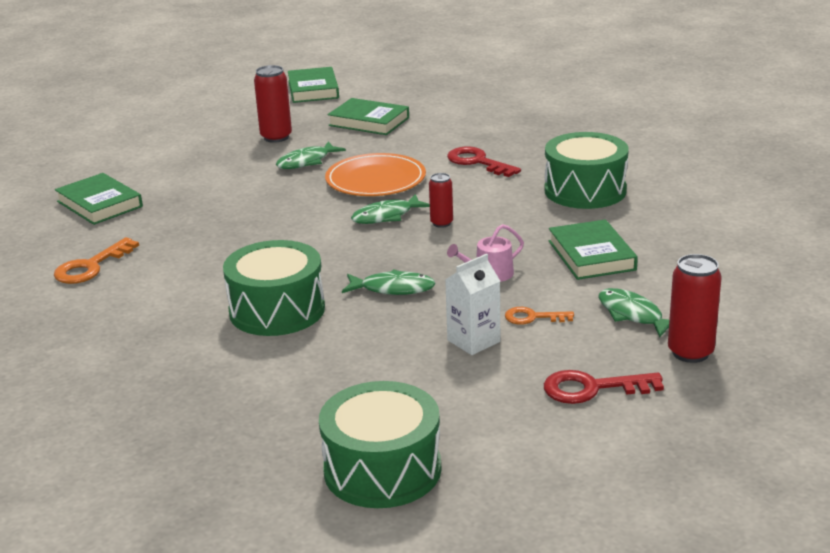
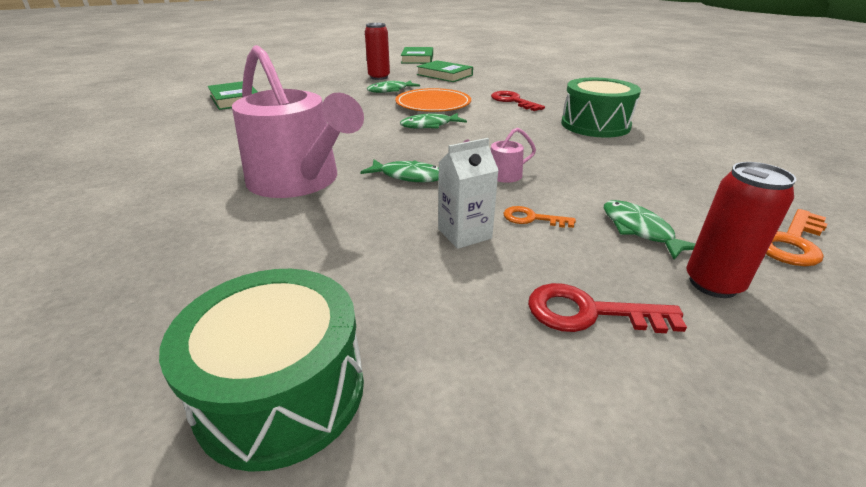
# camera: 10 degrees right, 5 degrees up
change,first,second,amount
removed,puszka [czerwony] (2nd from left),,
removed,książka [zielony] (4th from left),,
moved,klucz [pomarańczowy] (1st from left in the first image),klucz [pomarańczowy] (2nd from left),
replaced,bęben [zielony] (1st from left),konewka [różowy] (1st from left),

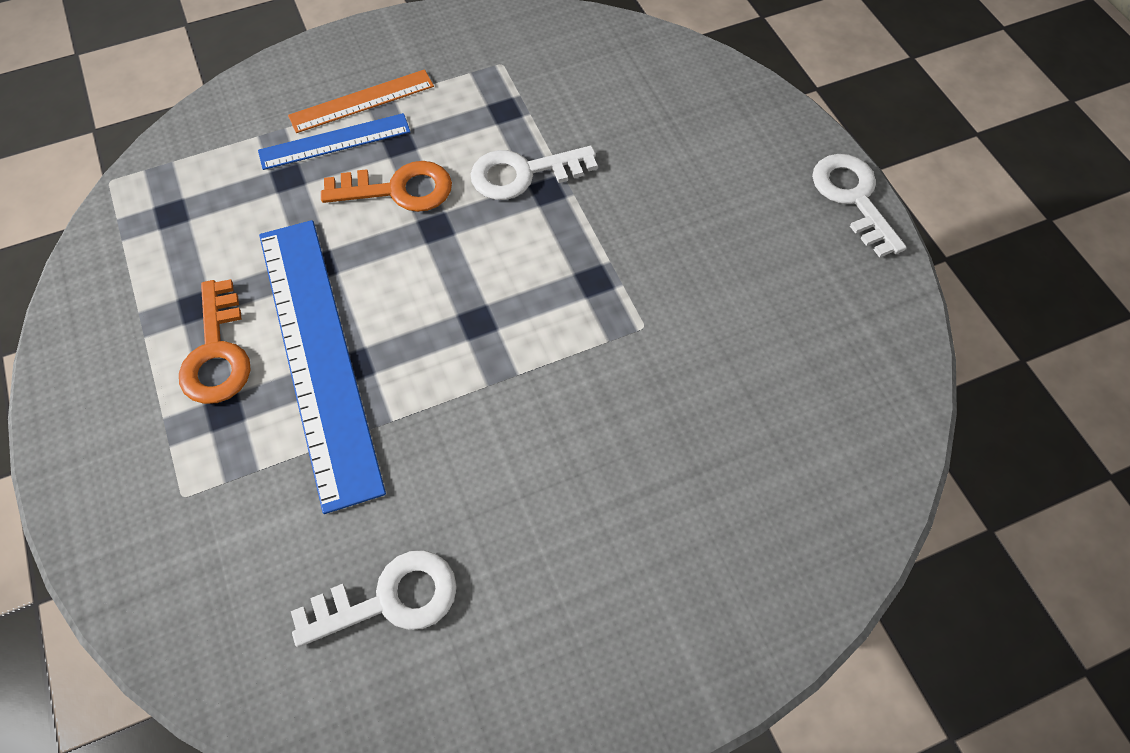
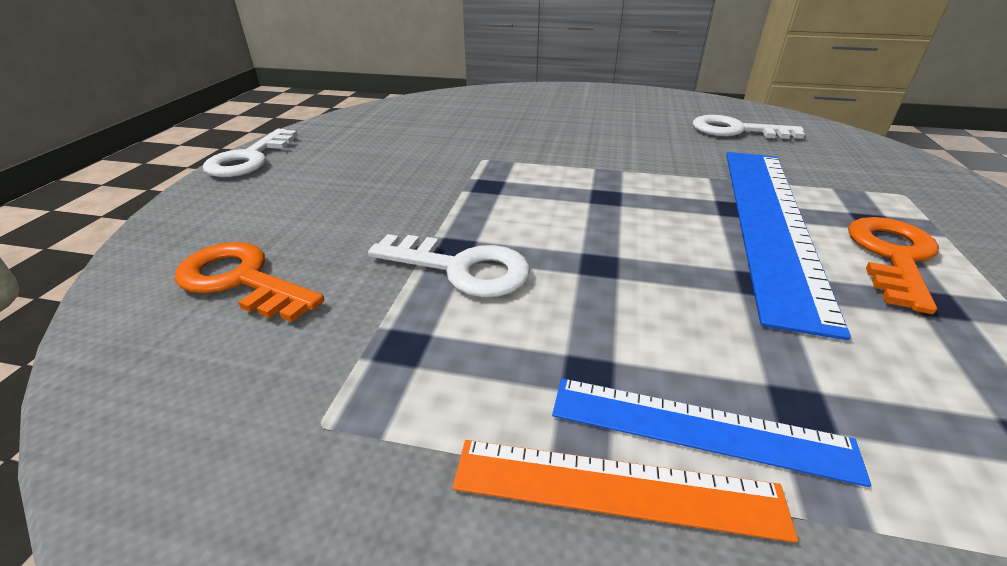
# camera: 145 degrees left, 25 degrees down
change,first,second,amount
moved,klucz [pomarańczowy] (2nd from left in the first image),klucz [pomarańczowy] (1st from left),

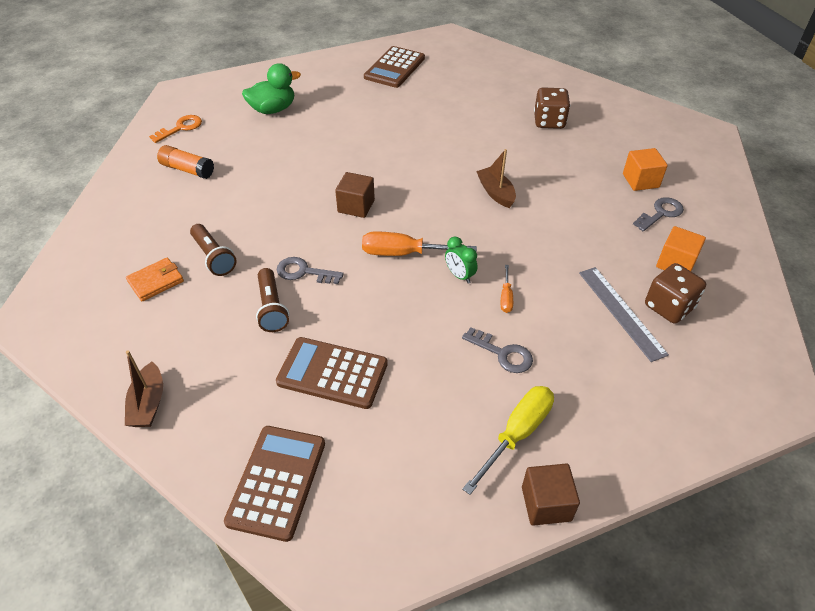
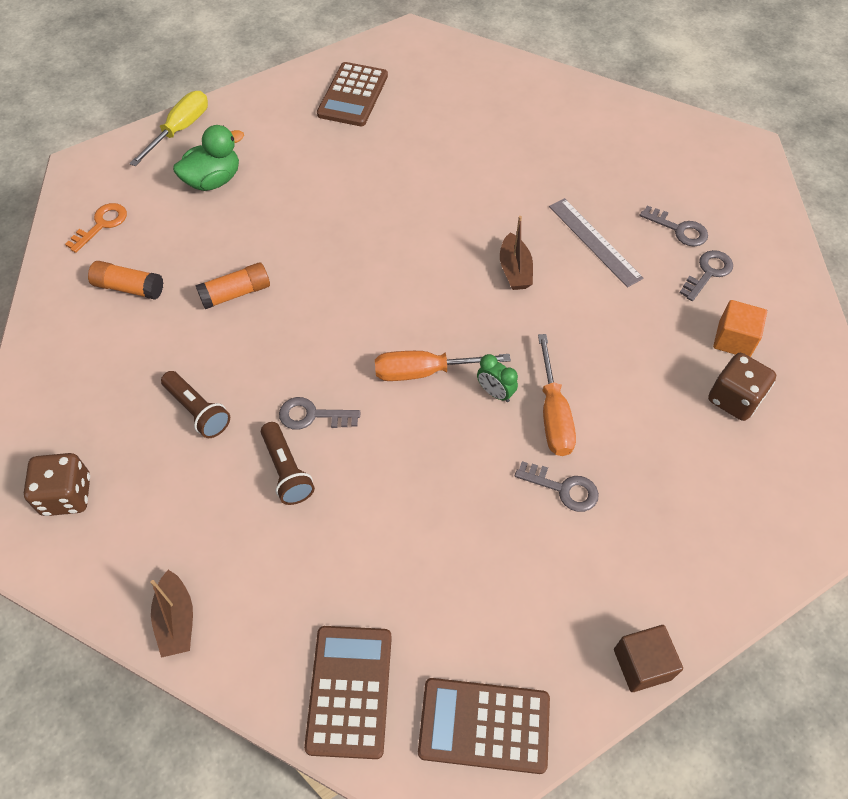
# camera: 10 degrees left, 10 degrees up
change,first,second,amount
removed,portfel [pomarańczowy],,
removed,sześcian [brązowy] (1st from left),,
added,,klej w sztyfcie [pomarańczowy] (2nd from left),
moved,kalkulator [brązowy] (2nd from left in the first image),kalkulator [brązowy] (3rd from left),
moved,śrubokręt [żółty],,
moved,kostka do gry [brązowy] (1st from left),,
moved,linijka [szary],,
replaced,sześcian [pomarańczowy] (1st from left),klucz [szary] (3rd from left),
turned,łódka [brązowy] (2nd from left),,150 degrees counterclockwise
resized,śrubokręt [pomarańczowy] (2nd from left),,x1.93

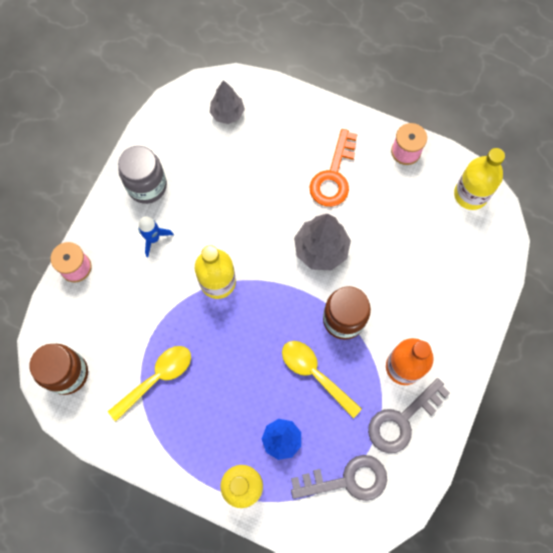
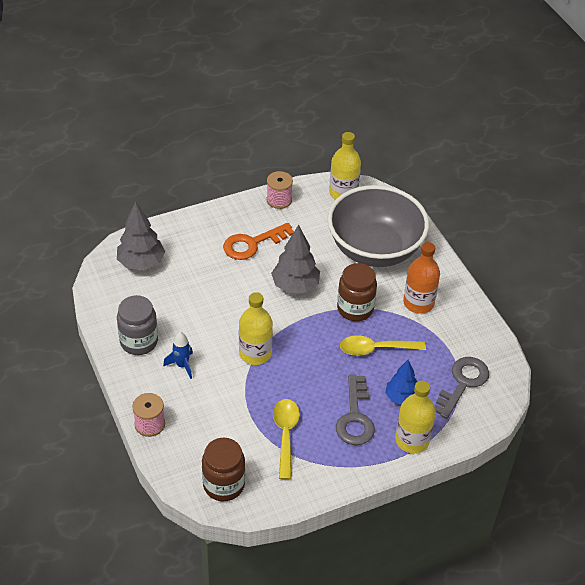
# camera: 50 degrees left, 25 degrees down
change,first,second,amount
added,,miska [szary],
moved,klucz [szary] (2nd from left in the first image),klucz [szary] (1st from left),
turned,klucz [pomarańczowy],,90 degrees clockwise
resized,drzewko [szary] (1st from left),,x1.51

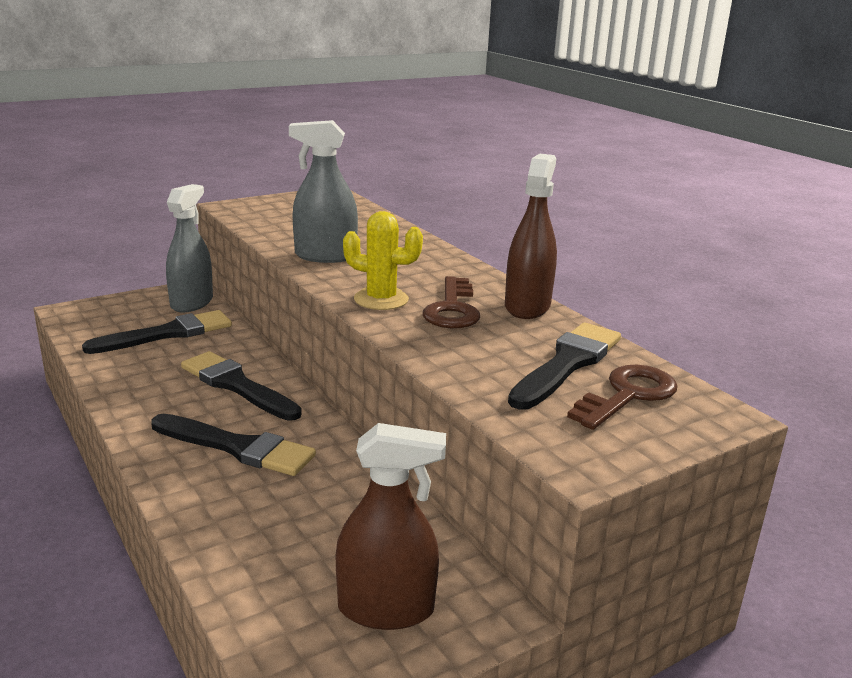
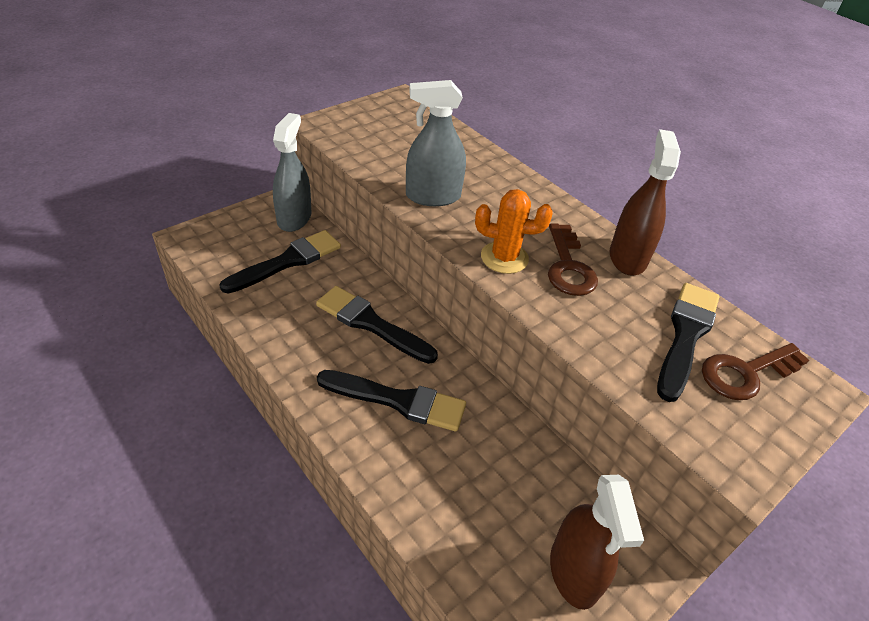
# camera: 10 degrees left, 20 degrees up
change,first,second,amount
recoloured,kaktus [żółty],kaktus [pomarańczowy],
turned,spryskiwacz [brązowy] (1st from left),,90 degrees clockwise
turned,klucz [brązowy] (2nd from left),,150 degrees counterclockwise

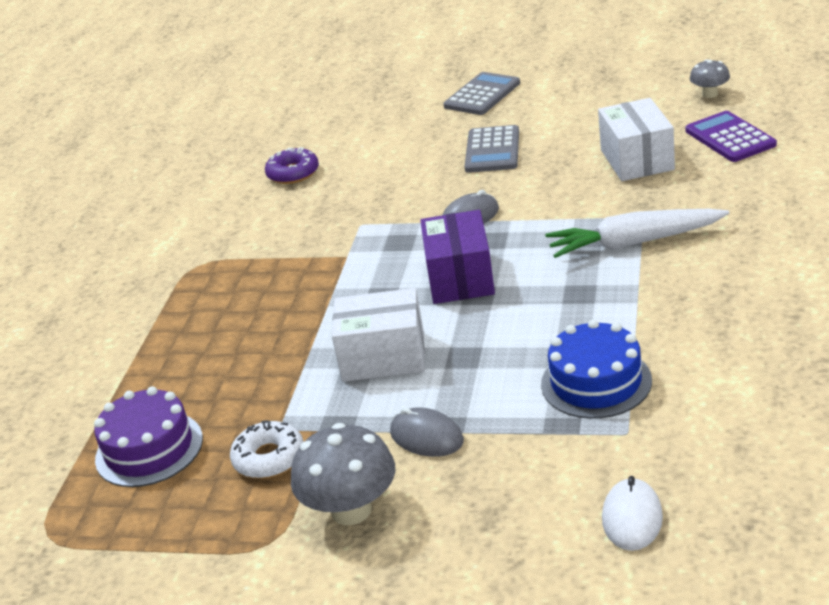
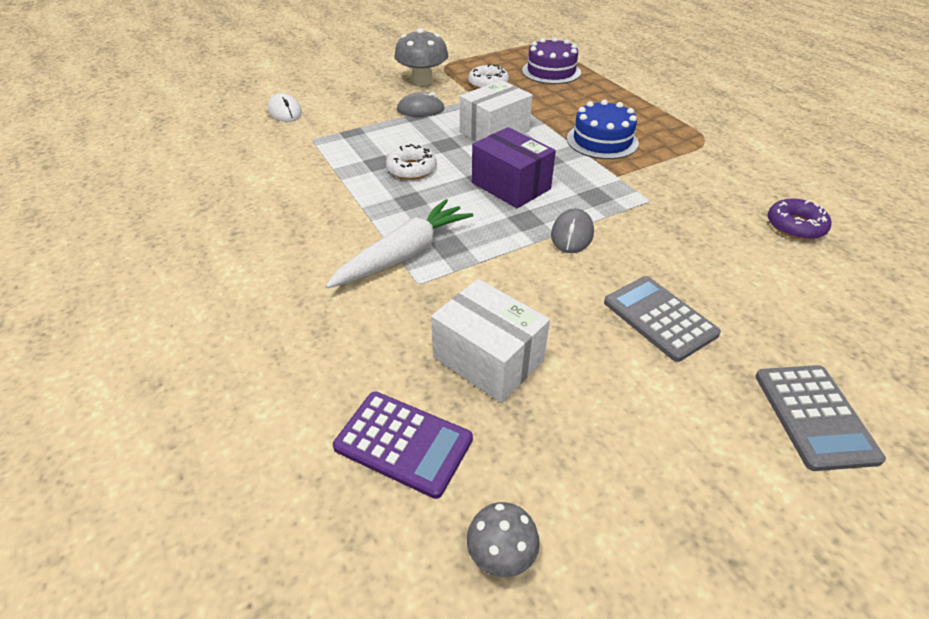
# camera: 135 degrees right, 10 degrees up
change,first,second,amount
added,,donut [biały] (1st from left),
moved,tort [niebieski],,

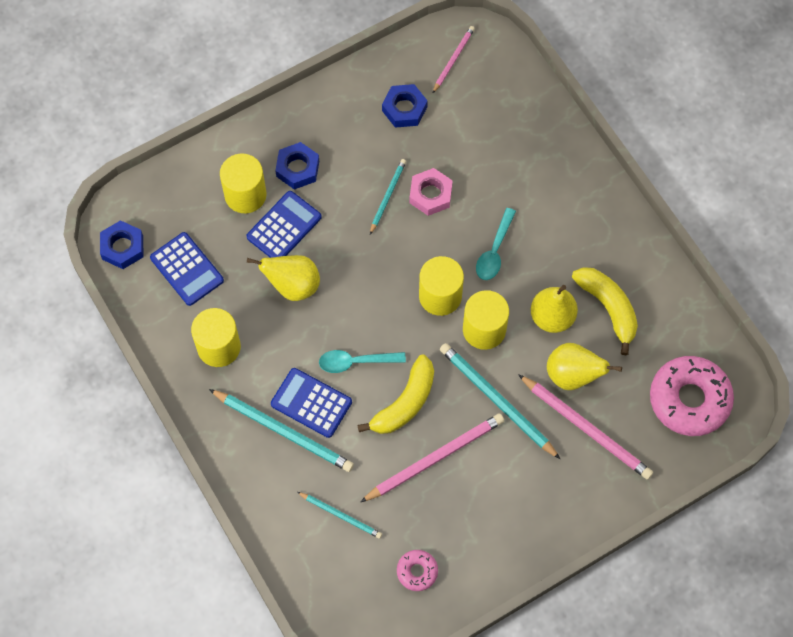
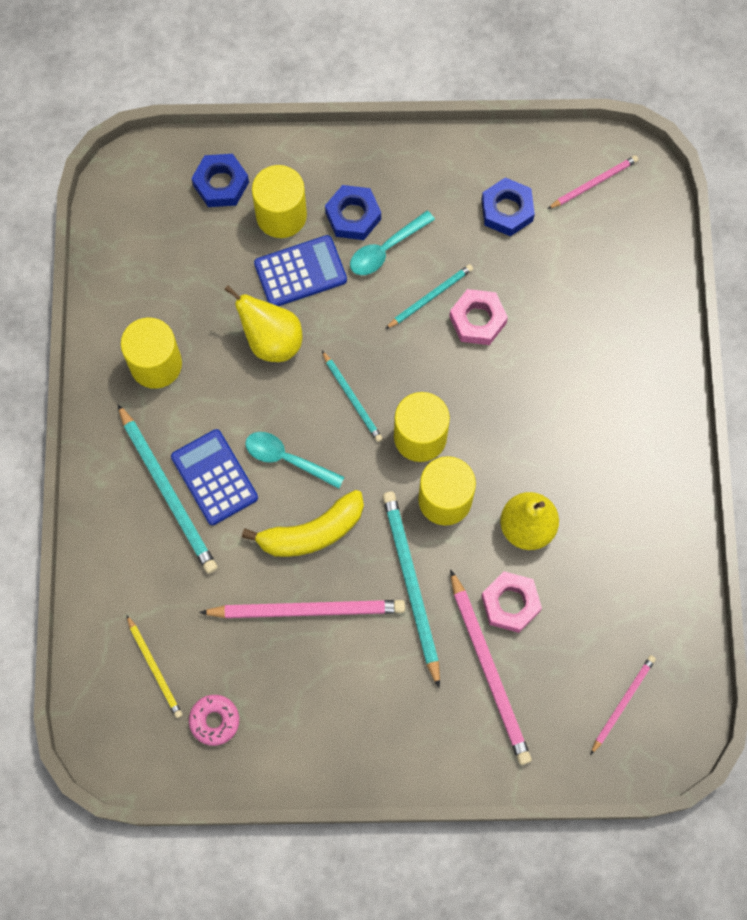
# camera: 30 degrees right, 5 degrees up
change,first,second,amount
removed,kalkulator [niebieski] (1st from left),,
removed,banan [żółty] (2nd from left),,
added,,ołówek [żółty],
moved,nakrętka [niebieski] (1st from left),,
moved,ołówek [turkusowy] (2nd from left),,
moved,łyżka [turkusowy] (2nd from left),,
replaced,gruszka [żółty] (3rd from left),nakrętka [różowy] (2nd from left),
replaced,donut [różowy] (2nd from left),ołówek [różowy] (4th from left),

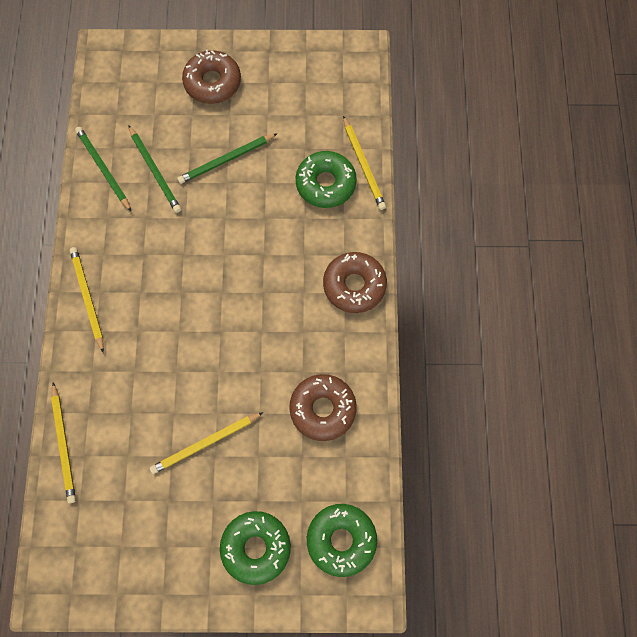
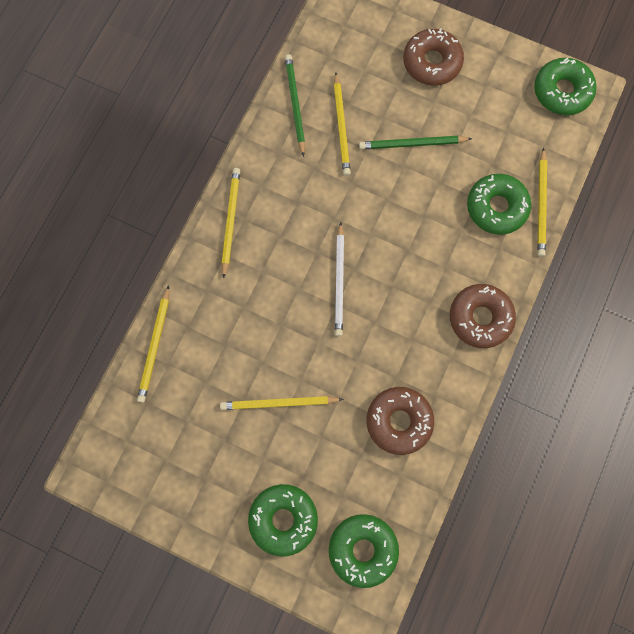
# camera: 25 degrees right, 5 degrees up
change,first,second,amount
added,,ołówek [biały],
added,,donut [zielony] (4th from left),
recoloured,ołówek [zielony] (2nd from left),ołówek [żółty] (4th from left),

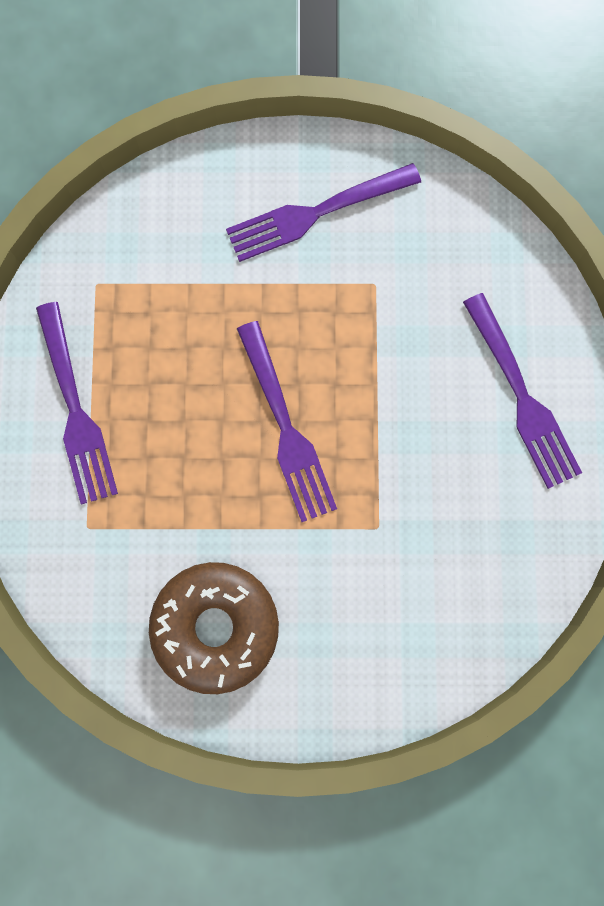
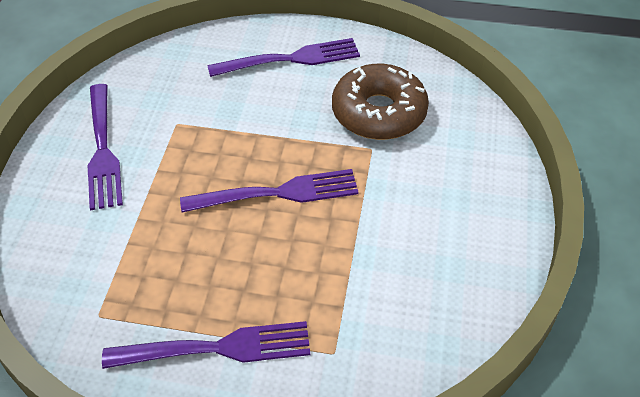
# camera: 80 degrees left, 30 degrees down
change,first,second,amount
moved,donut [brązowy],,

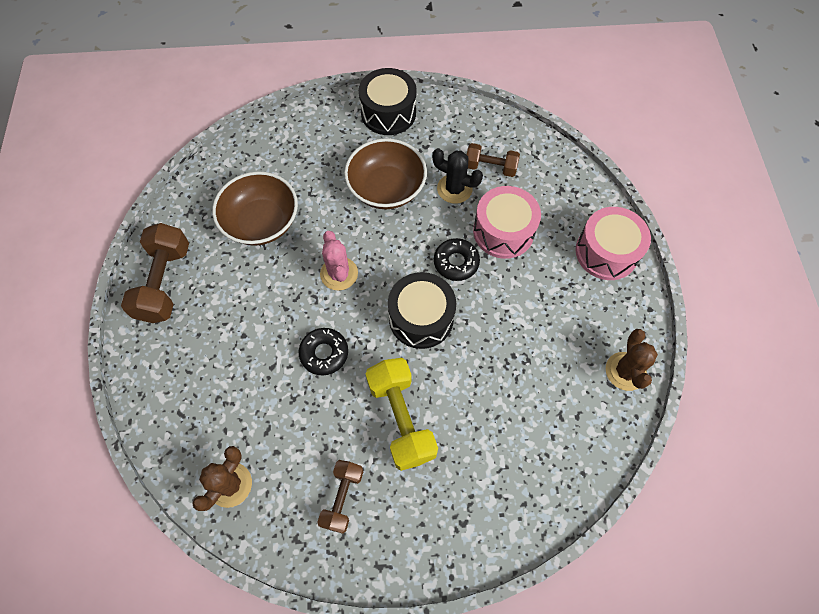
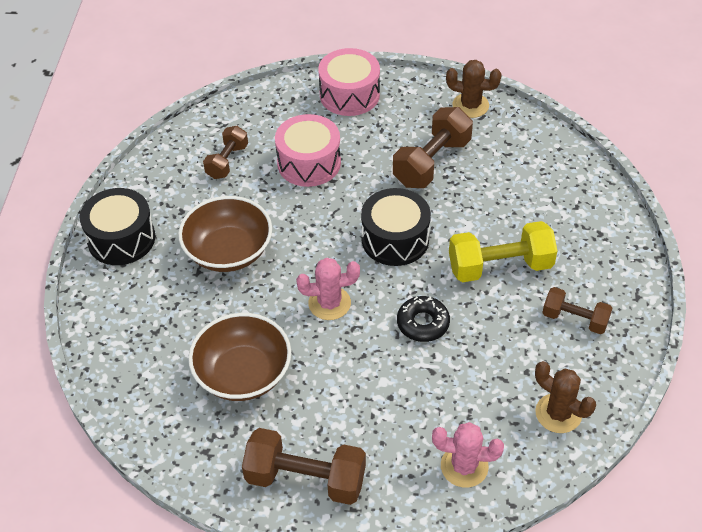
# camera: 80 degrees left, 15 degrees down
change,first,second,amount
removed,kaktus [czarny],,
removed,donut [czarny] (2nd from left),,
added,,hantel [brązowy] (3rd from left),
added,,kaktus [różowy] (2nd from left),

